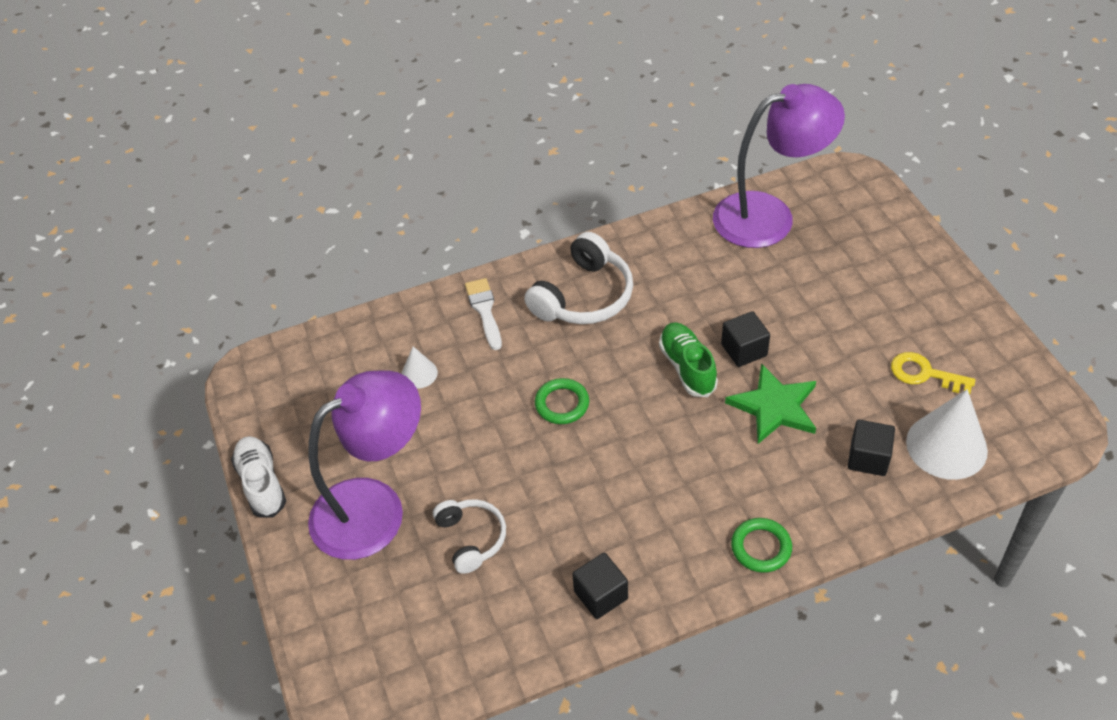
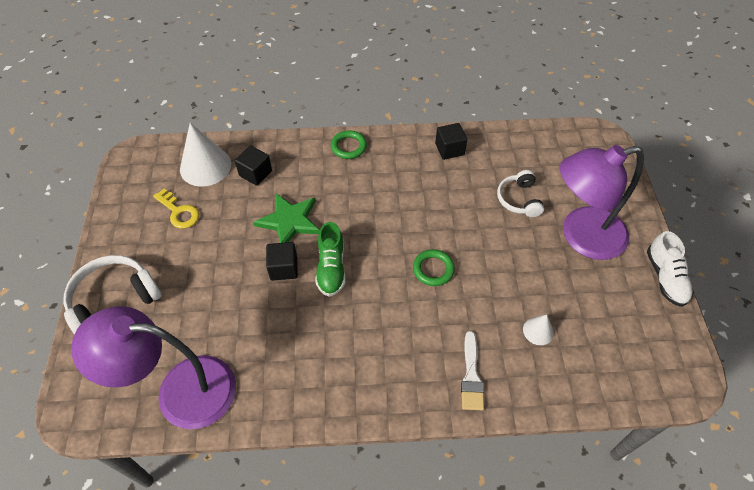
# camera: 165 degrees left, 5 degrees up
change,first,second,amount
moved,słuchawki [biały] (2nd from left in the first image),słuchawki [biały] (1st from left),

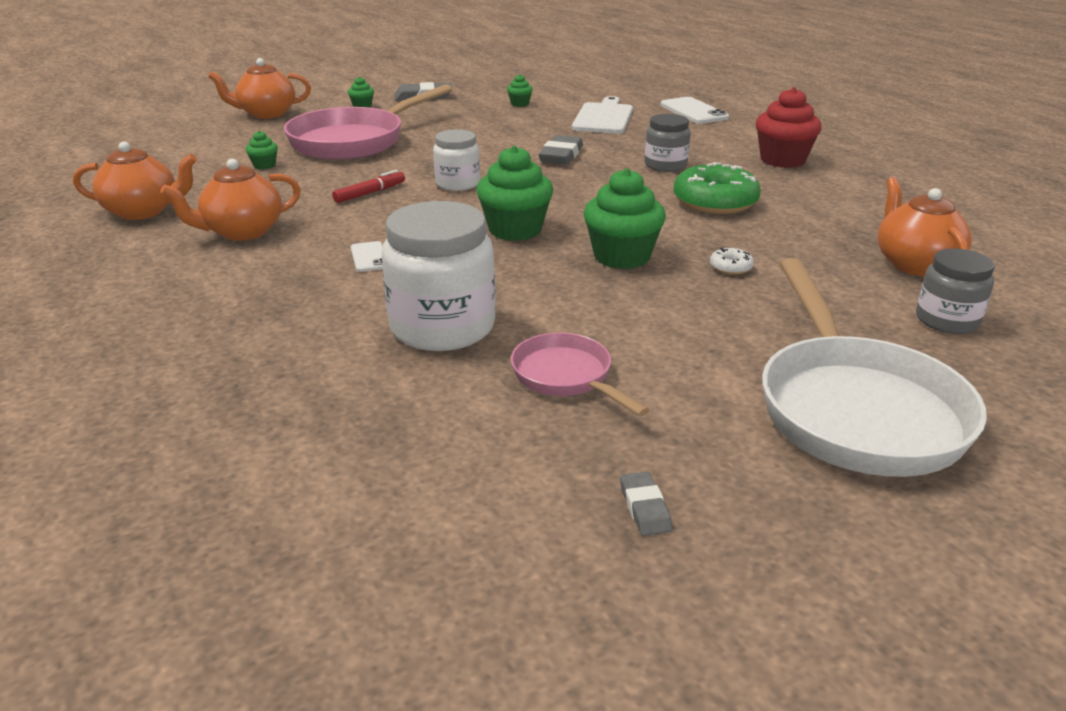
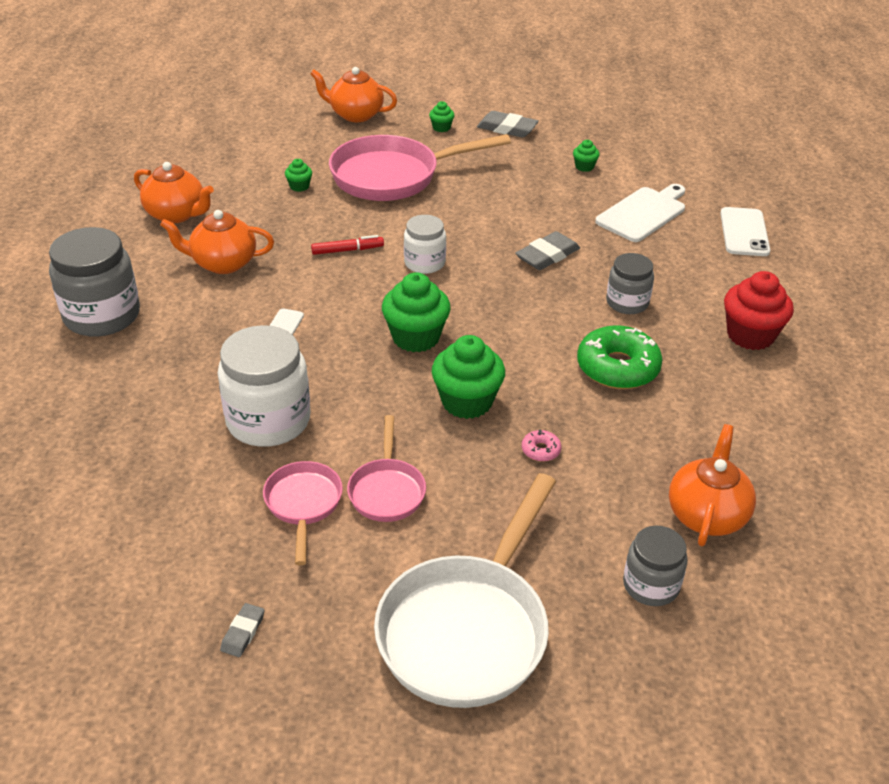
# camera: 30 degrees right, 10 degrees up
change,first,second,amount
added,,słoik [szary] (1st from left),
added,,patelnia [różowy] (2nd from left),
recoloured,donut [biały],donut [różowy],

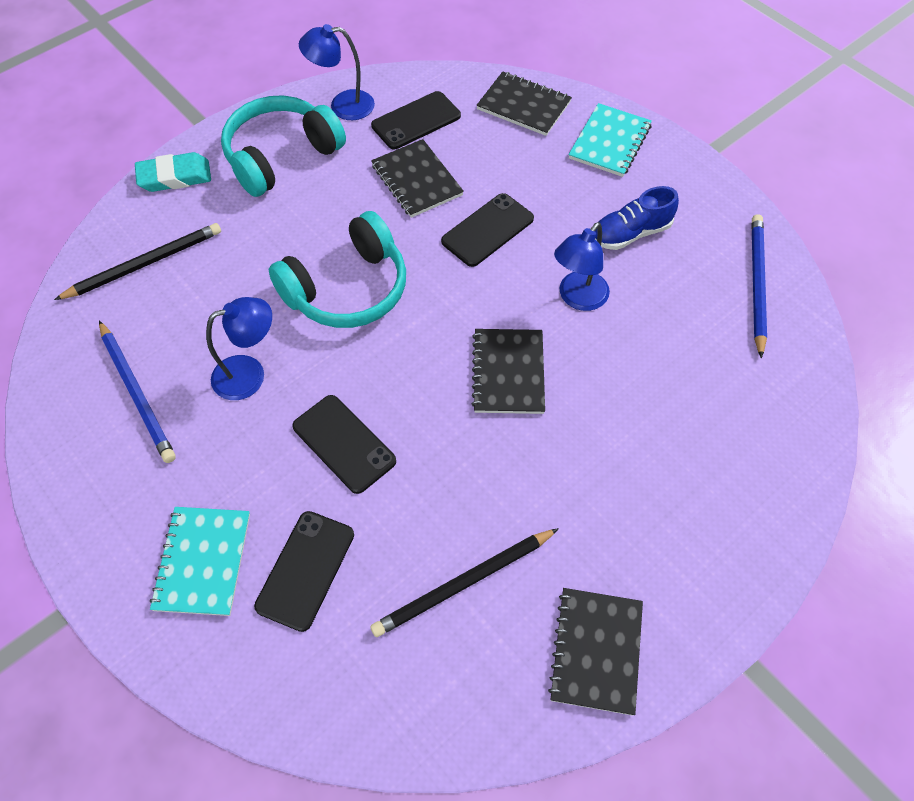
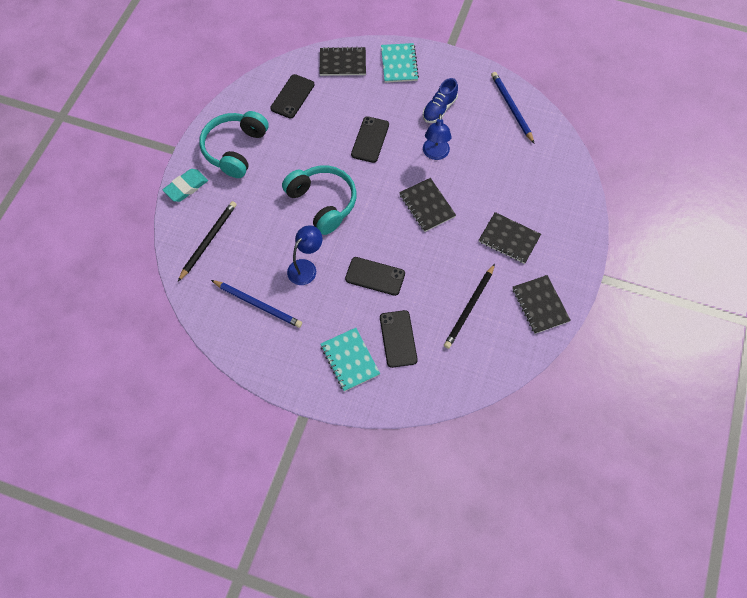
# camera: 30 degrees left, 5 degrees up
change,first,second,amount
removed,lampka [niebieski] (2nd from left),,
moved,zeszyt [czarny] (1st from left in the first image),zeszyt [czarny] (3rd from left),
turned,słuchawki [turkusowy] (2nd from left),,60 degrees counterclockwise

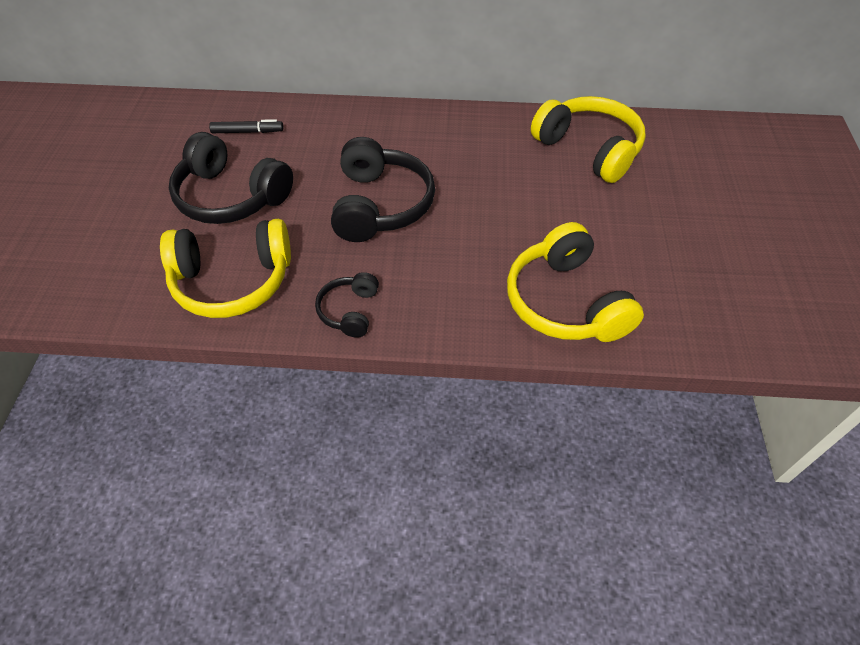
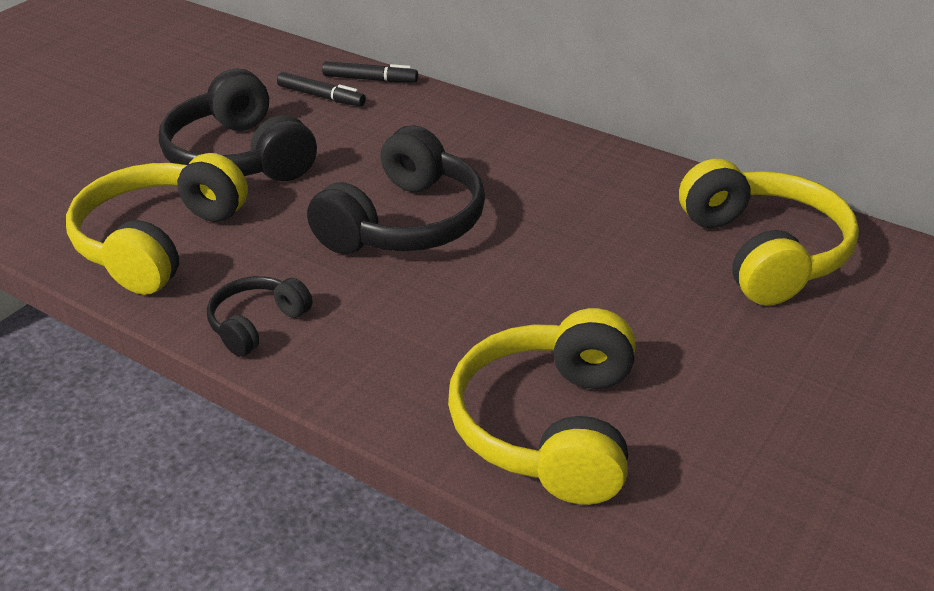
# camera: 30 degrees right, 15 degrees down
change,first,second,amount
added,,flamaster [czarny] (2nd from left),
turned,słuchawki [żółty] (1st from left),,90 degrees clockwise

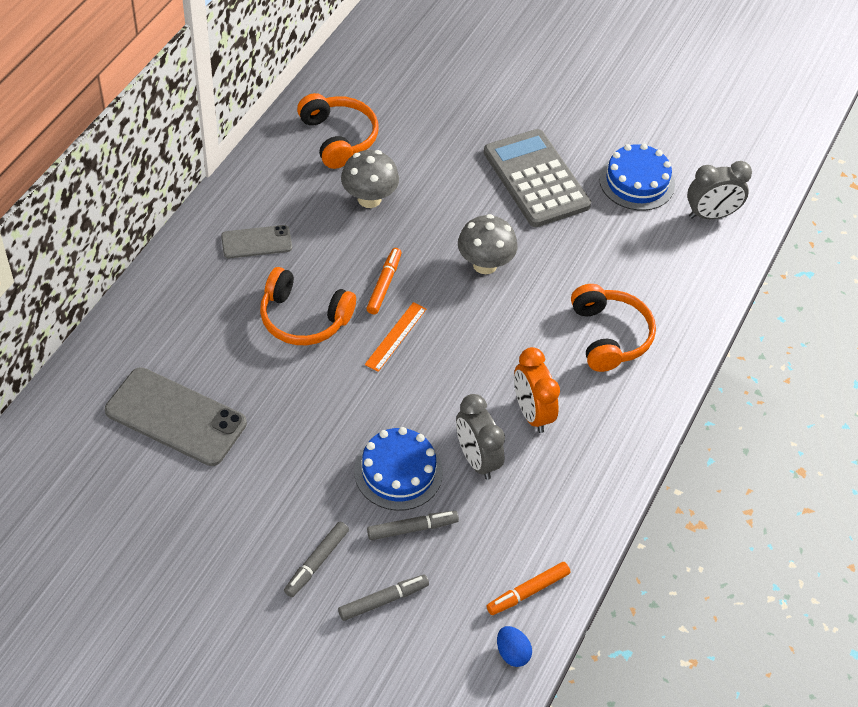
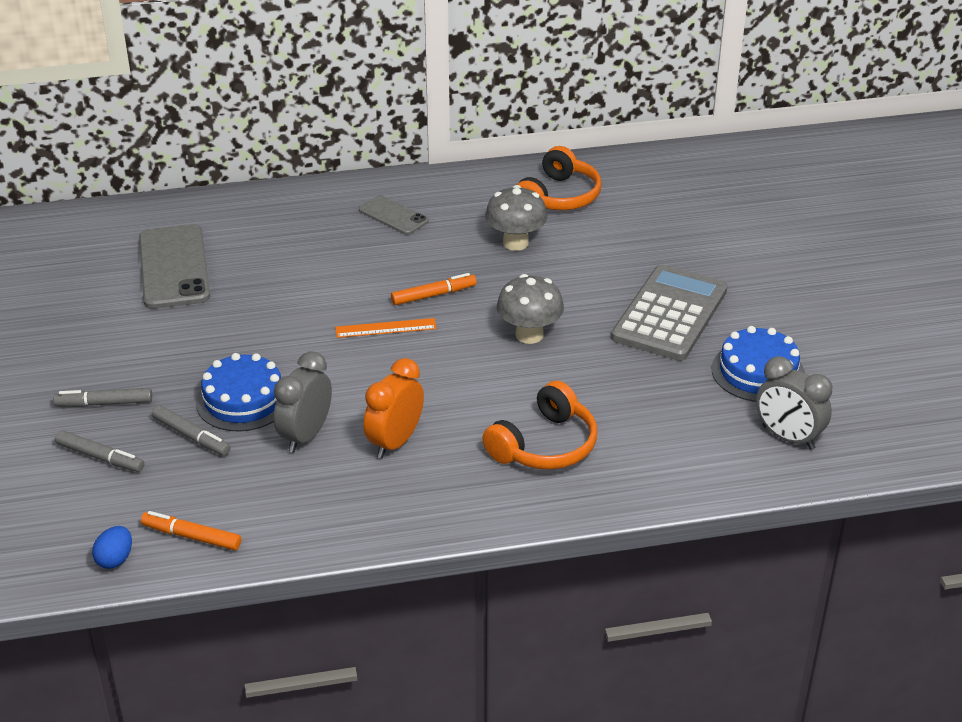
# camera: 55 degrees right, 15 degrees down
change,first,second,amount
removed,słuchawki [pomarańczowy] (1st from left),,

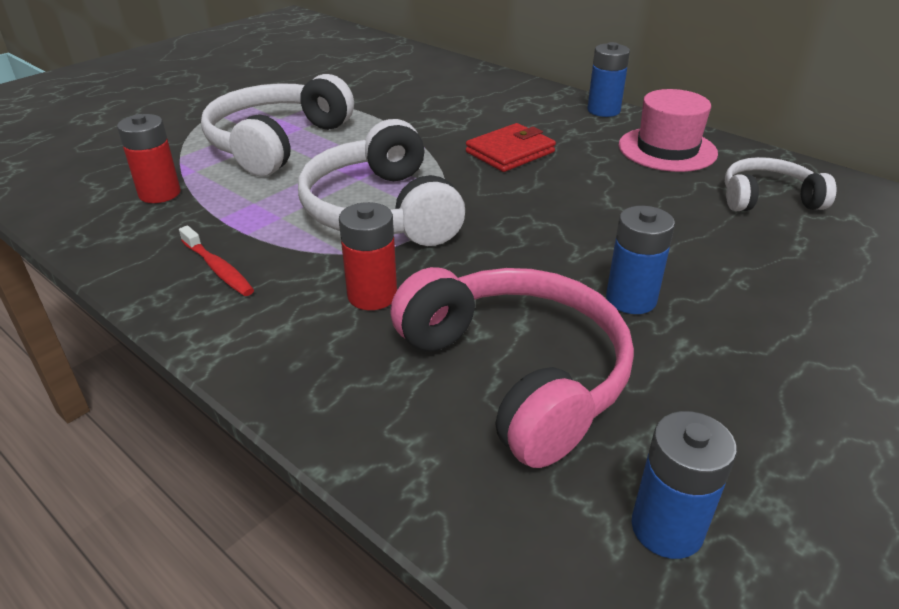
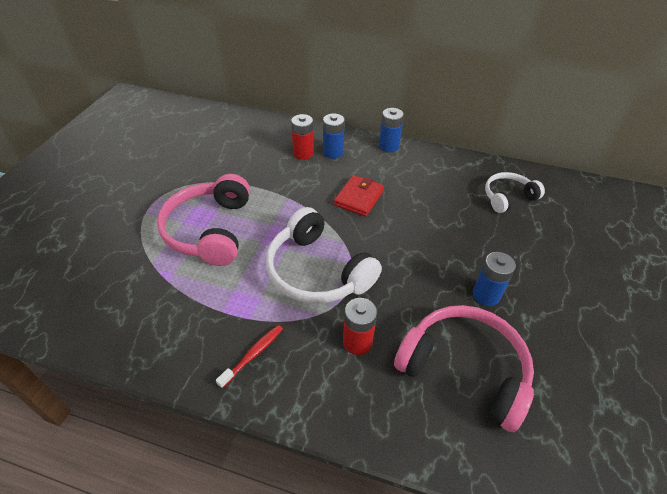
# camera: 25 degrees left, 10 degrees up
change,first,second,amount
removed,kapelusz [różowy],,
moved,bateria [czerwony] (1st from left),,
moved,bateria [niebieski] (3rd from left in the first image),bateria [niebieski] (1st from left),
recoloured,słuchawki [biały] (1st from left),słuchawki [różowy] (1st from left),
turned,szczoteczka do zębów [czerwony],,75 degrees counterclockwise

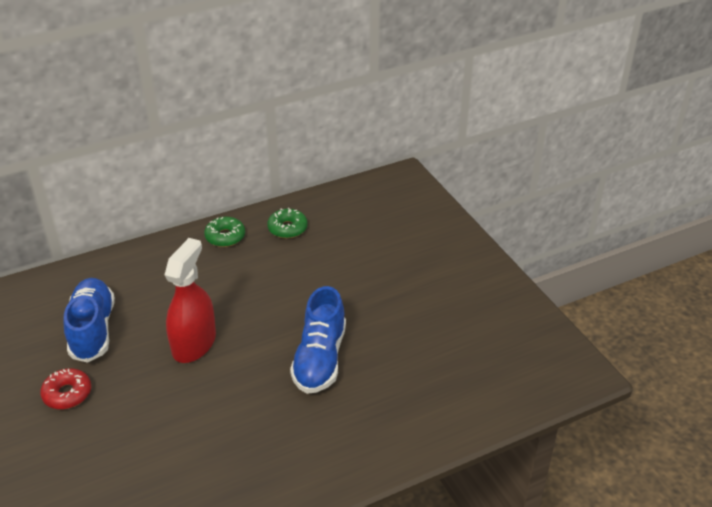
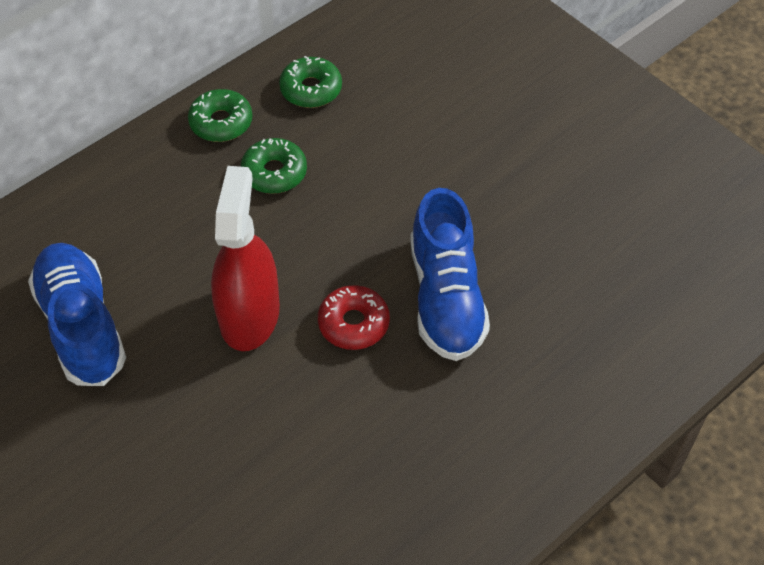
# camera: 15 degrees left, 15 degrees up
change,first,second,amount
added,,donut [zielony] (2nd from left),
moved,donut [czerwony],,

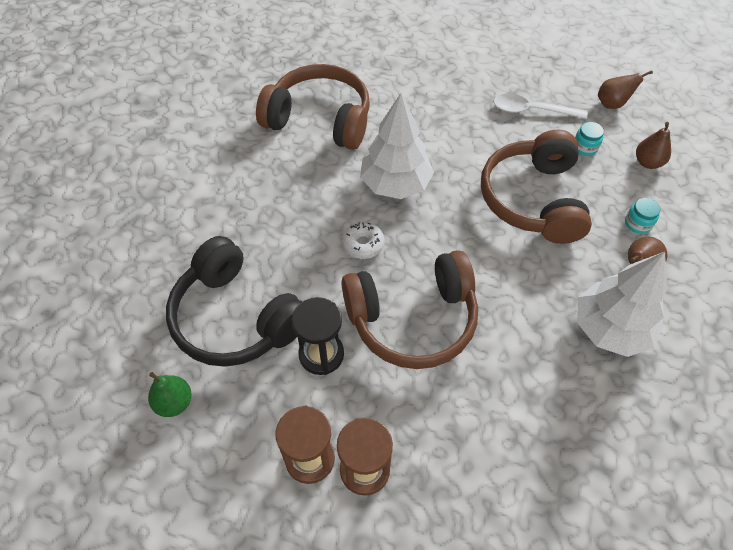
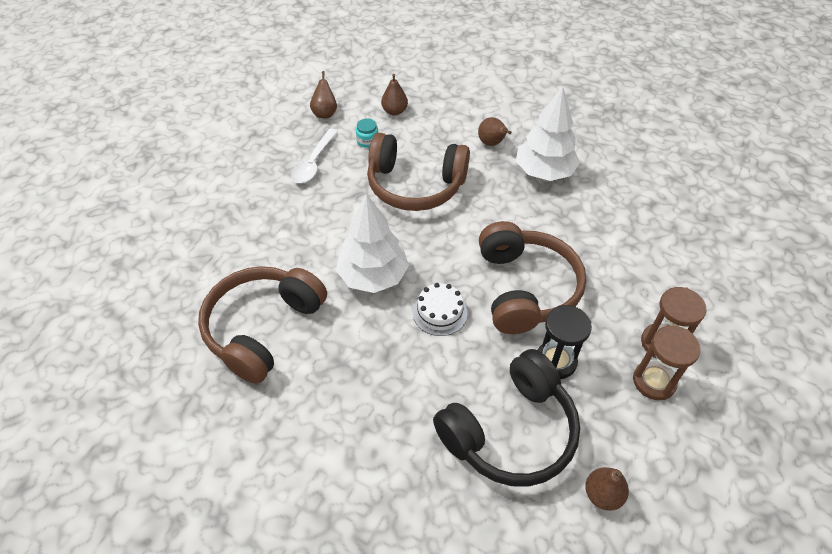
# camera: 80 degrees left, 5 degrees down
change,first,second,amount
removed,słoik [turkusowy] (2nd from left),,
replaced,donut [biały],tort [biały],
recoloured,gruszka [zielony],gruszka [brązowy] (4th from left),

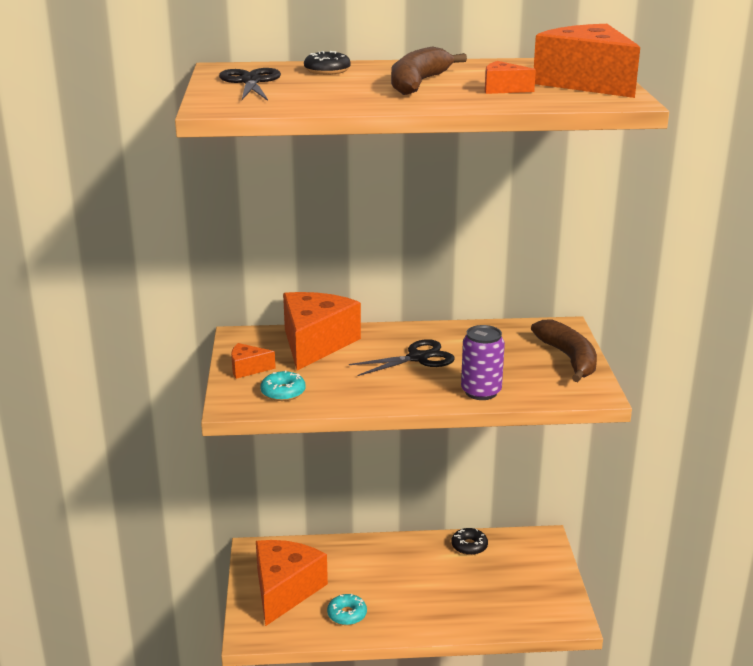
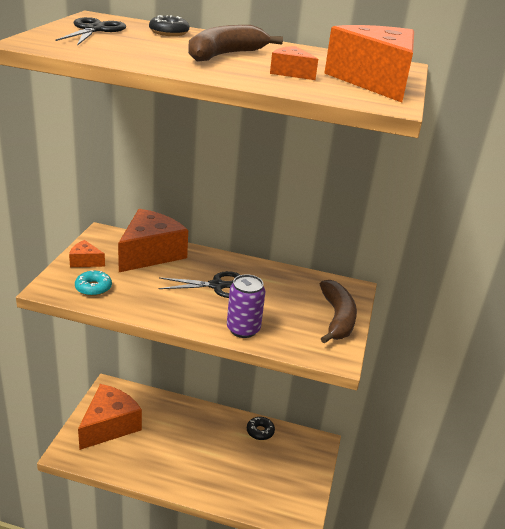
# camera: 15 degrees right, 5 degrees up
change,first,second,amount
removed,donut [turkusowy] (2nd from left),,

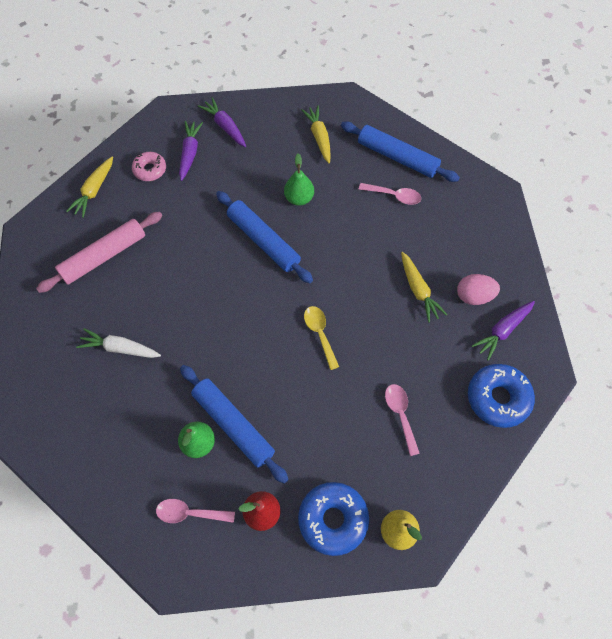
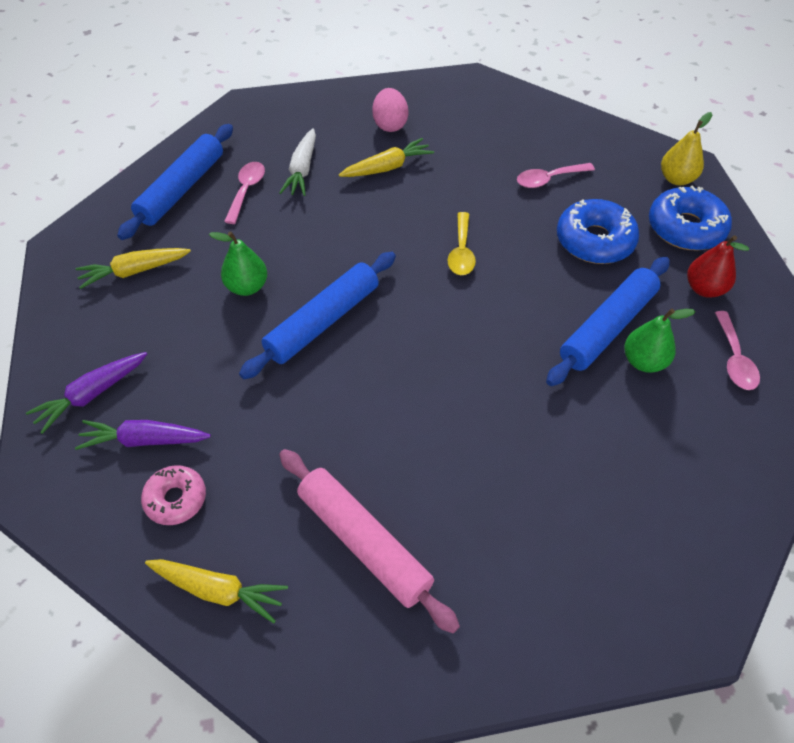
# camera: 95 degrees left, 10 degrees down
change,first,second,amount
removed,marchewka [fioletowy] (3rd from left),,
moved,marchewka [biały],,
moved,donut [niebieski] (2nd from left in the first image),donut [niebieski] (1st from left),
turned,łyżka [żółty],,60 degrees counterclockwise

